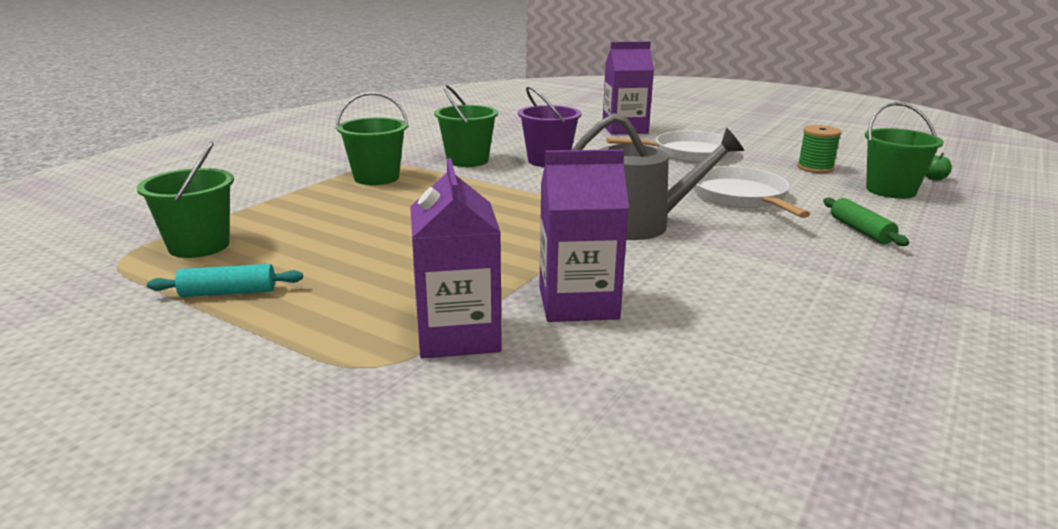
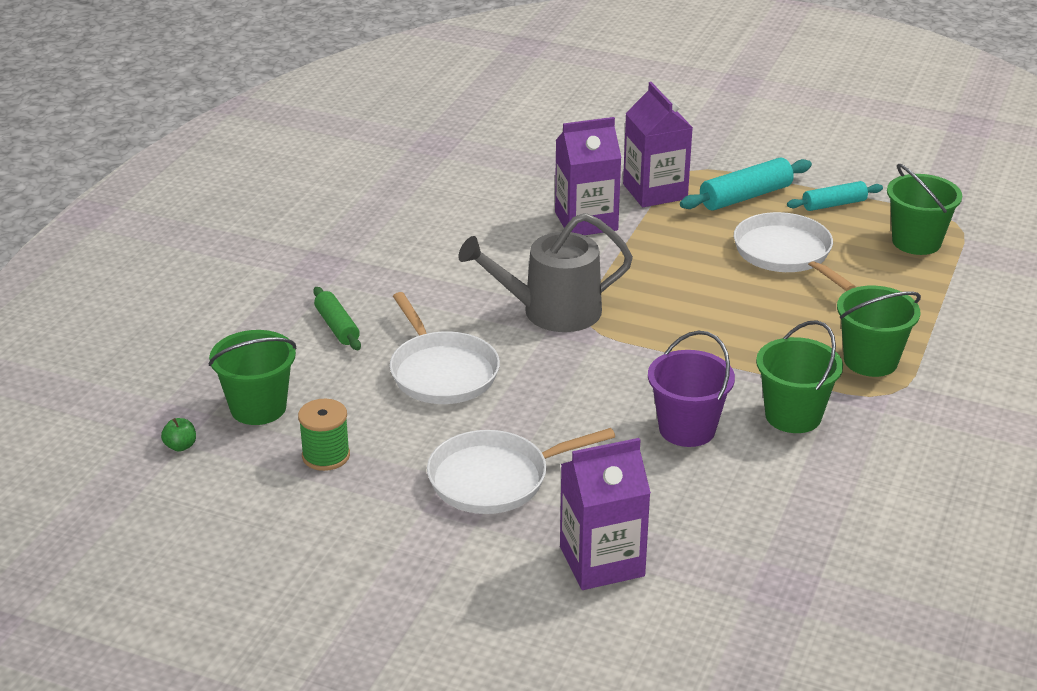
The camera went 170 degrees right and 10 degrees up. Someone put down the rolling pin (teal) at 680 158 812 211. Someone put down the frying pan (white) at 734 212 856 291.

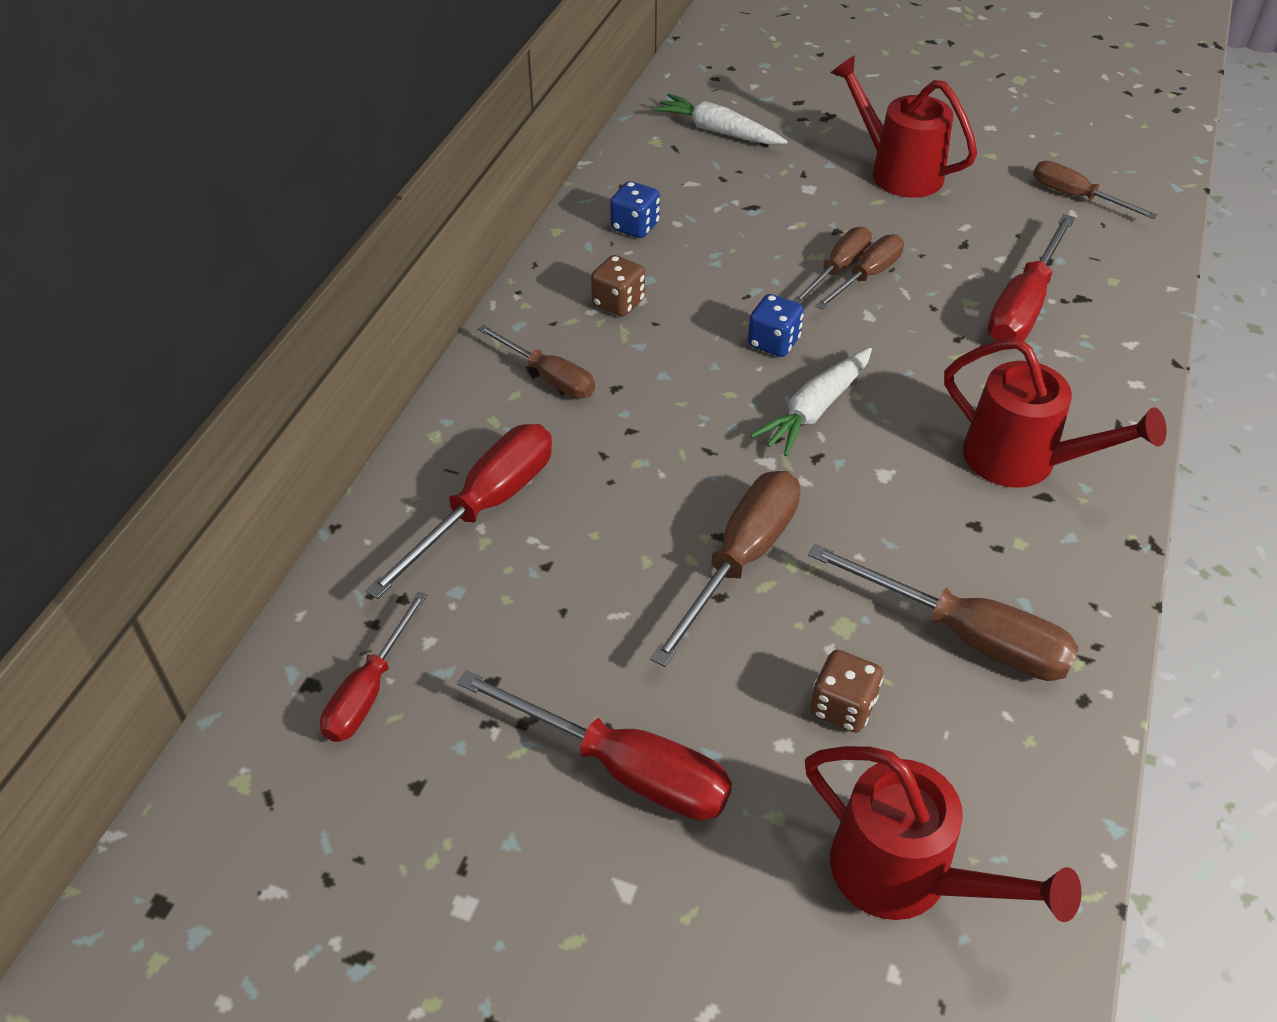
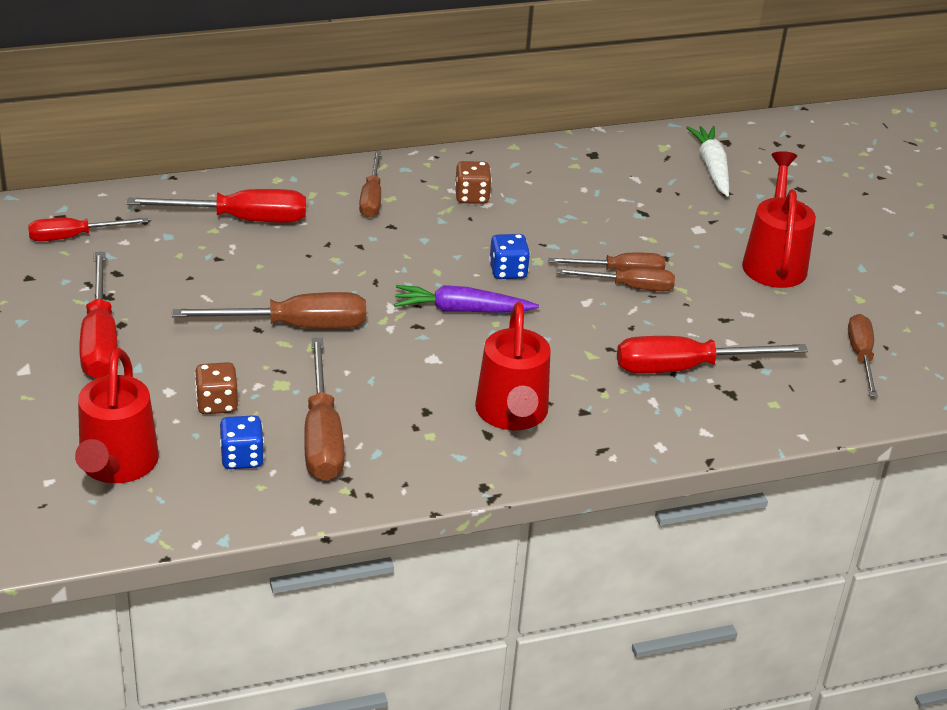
The camera went 50 degrees right and 10 degrees down. Someone carried the dice (cobalt) from 610 181 660 238 to 220 415 264 469. Someone repainted the toy carrot (white) at 750 347 872 456, which became the toy carrot (violet) at 394 285 539 313.

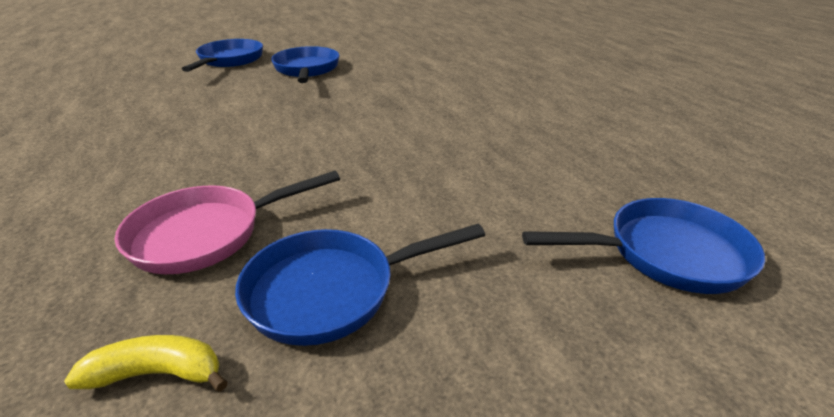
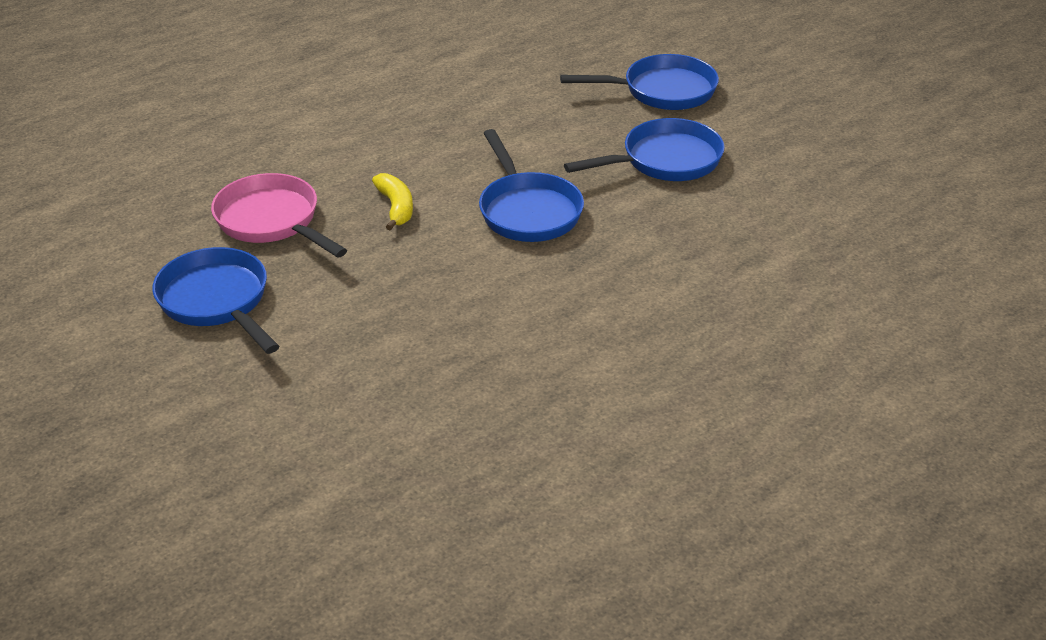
The camera went 75 degrees right and 5 degrees up. Someone carried the frying pan (cobalt) from 522 198 765 294 to 479 129 584 242. Someone carried the banana fruit (bright yellow) from 64 335 228 392 to 372 173 413 230.

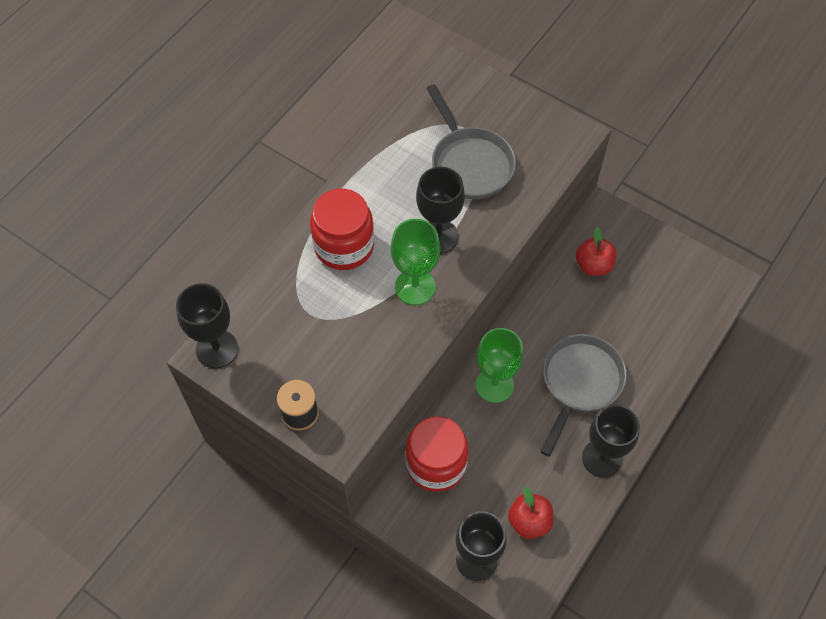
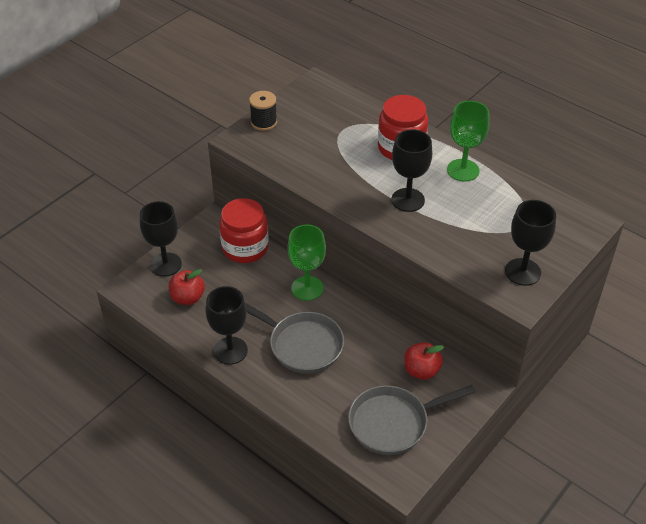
The camera went 95 degrees right and 15 degrees down. Someone carried the frying pan (ash-grey) from 427 84 516 199 to 348 385 476 455. Someone carried the wine glass (leaf-green) from 391 219 440 305 to 447 101 490 182. Someone carried the wine glass (ebony) from 176 283 238 369 to 505 200 556 286.

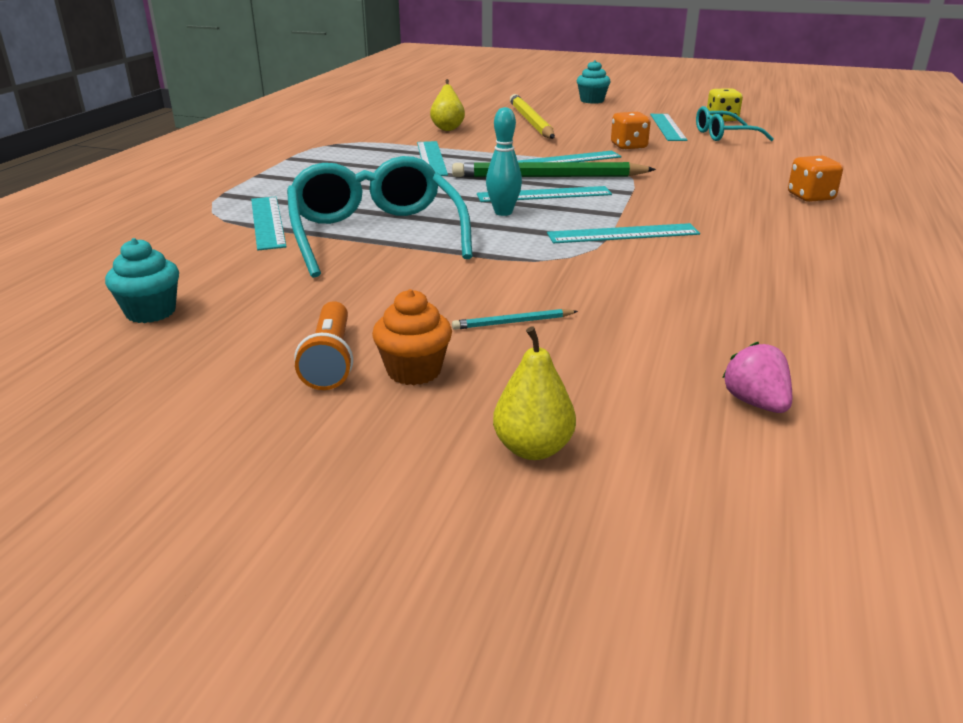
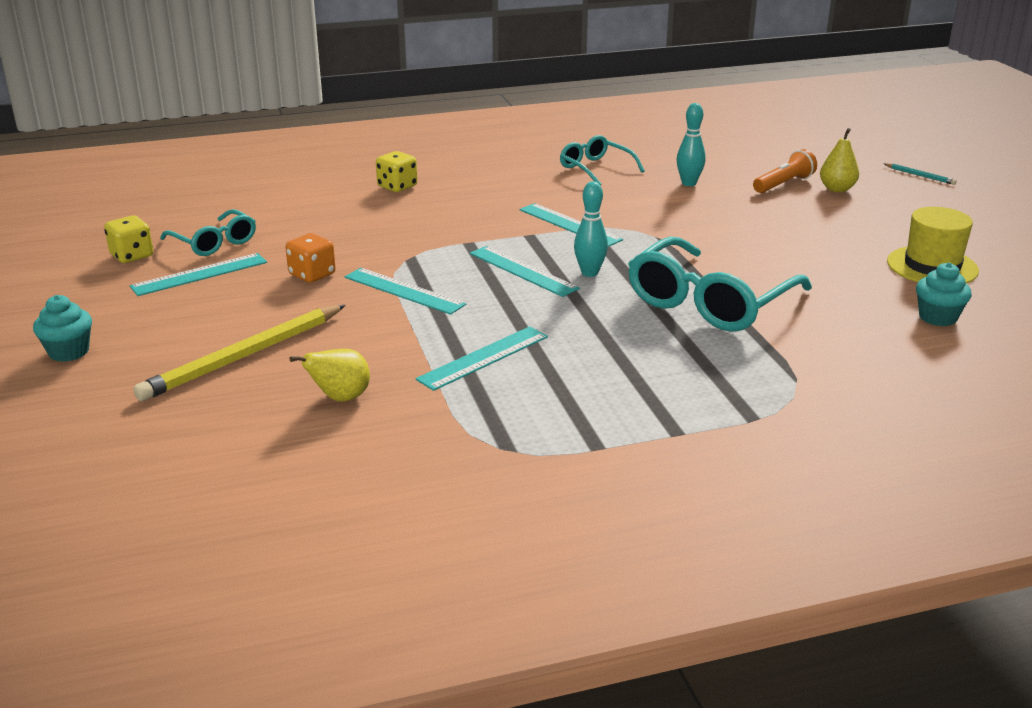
The camera went 125 degrees left and 0 degrees up. Someone repainted the dice (orange) at 788 156 843 202, which became the dice (bright yellow) at 376 151 417 192. Someone took away the lead pencil (leaf-green) at 452 162 656 177. Someone took away the measuring stick (teal) at 251 197 287 250. Someone took away the cupcake (orange) at 372 289 452 385. Someone carried the flashlight (orange) from 294 301 353 390 to 753 149 817 193. Someone carried the lead pencil (teal) from 452 309 578 330 to 884 163 957 185. Someone took away the toy strawberry (rosy) at 722 342 792 413. Someone put down the tenpin (teal) at 677 103 706 186. Someone put down the glasses (teal) at 560 135 645 186. Someone put down the hat (bright yellow) at 887 207 979 284.

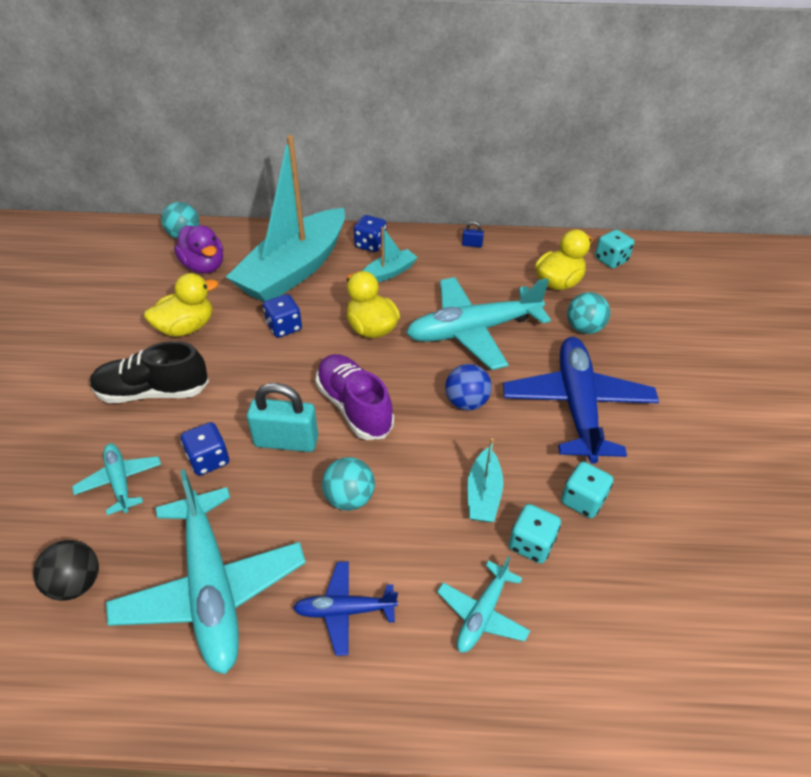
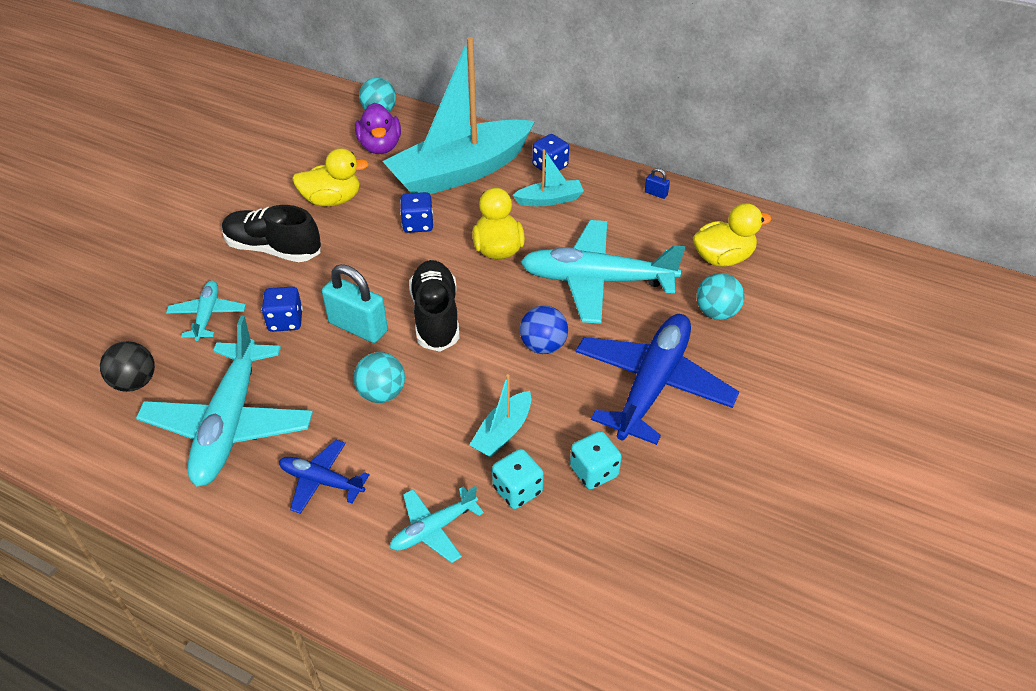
The camera went 25 degrees right and 0 degrees up. Someone took away the dice (teal) at 595 230 634 268. Someone repainted the sneaker (violet) at 315 354 394 440, which became the sneaker (ebony) at 409 260 460 352.

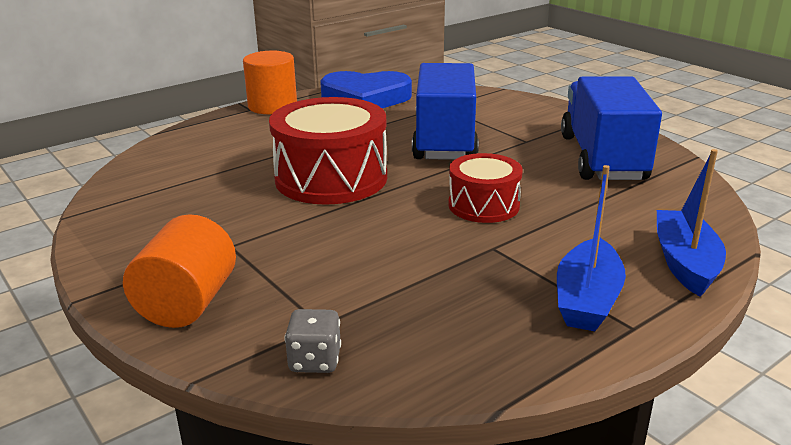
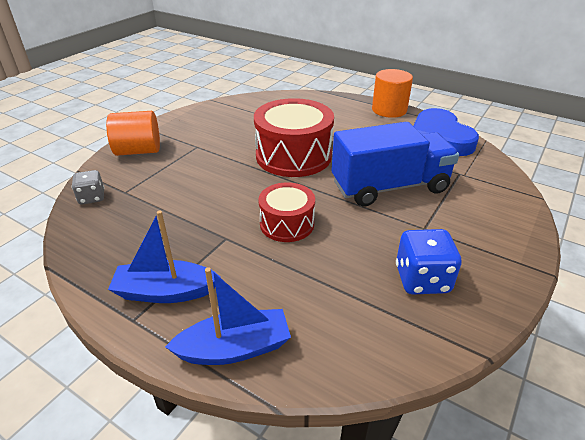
The camera went 70 degrees right and 10 degrees up. Someone swapped the toy truck (cobalt) at 561 76 662 180 for the dice (cobalt) at 396 229 462 295.

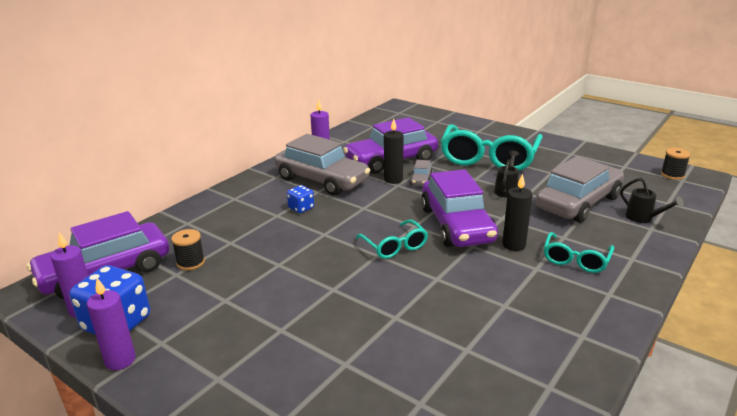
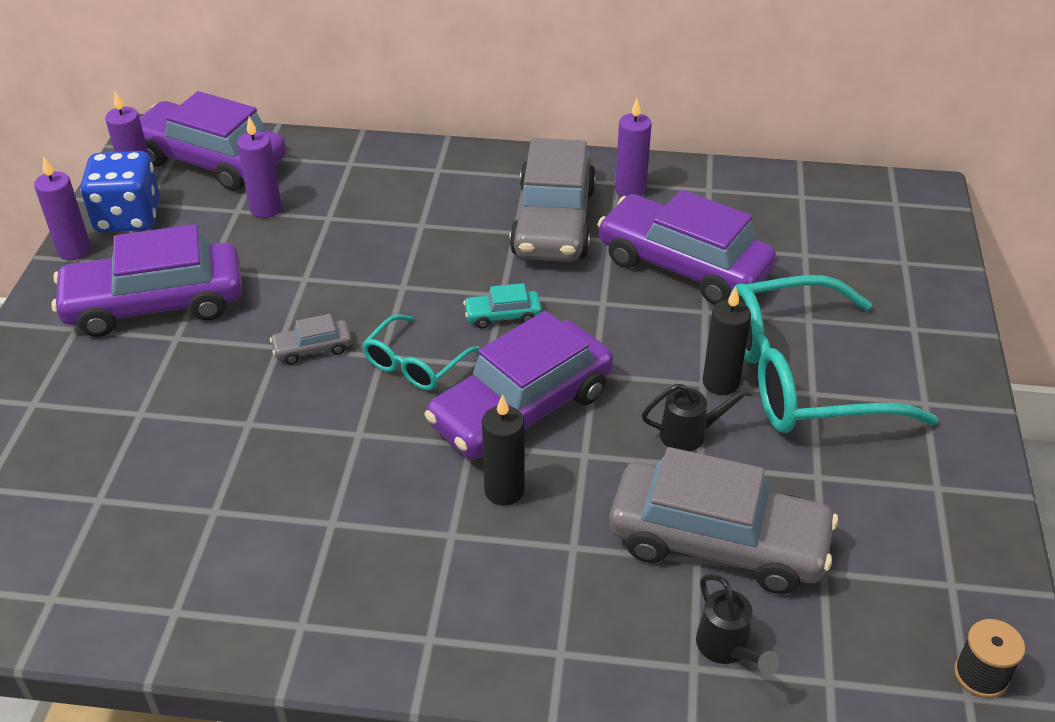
The camera went 60 degrees right and 15 degrees up. Someone carried the wax candle (ebony) from 384 119 404 184 to 703 287 751 395. Someone carried the toy car (ash-grey) from 410 160 433 186 to 270 314 352 365. Someone rotated the sprinkling can (ebony) at 620 178 684 223 by 45 degrees counterclockwise. Someone took away the dice (cobalt) at 287 185 314 213. Someone swapped the bobbin (ebony) at 171 229 205 270 for the wax candle (violet) at 237 117 282 218. Someone took away the glasses (teal) at 544 232 614 273. Someone put down the toy car (violet) at 52 224 242 337. Someone put down the toy car (teal) at 463 283 542 329.

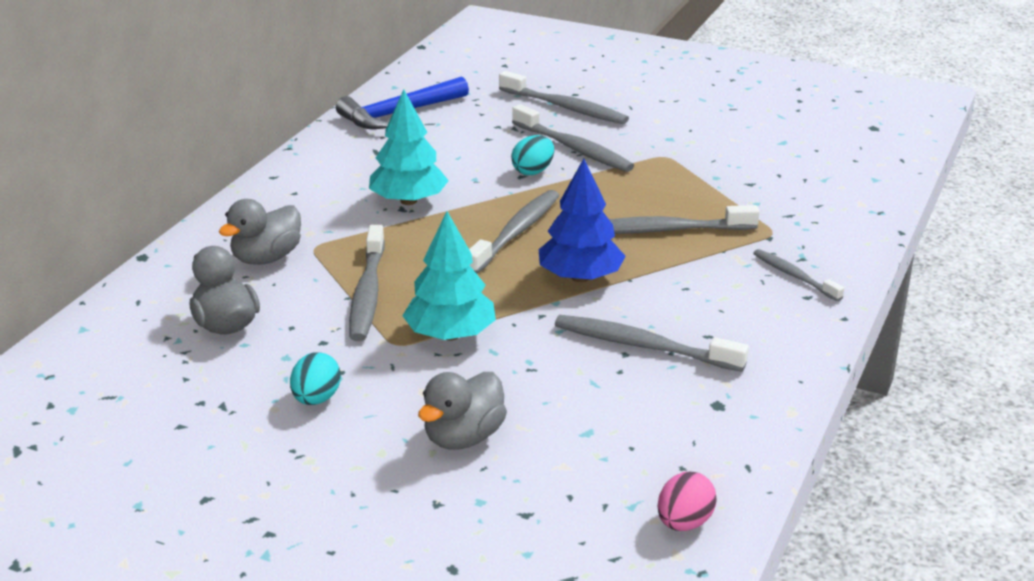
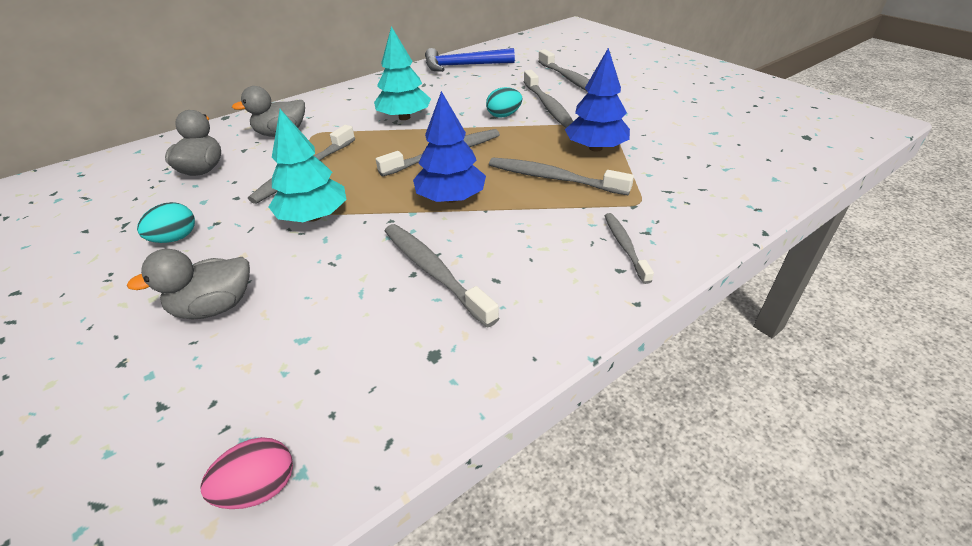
The camera went 30 degrees right and 10 degrees up. Someone put down the tree (cobalt) at 565 48 630 152.

